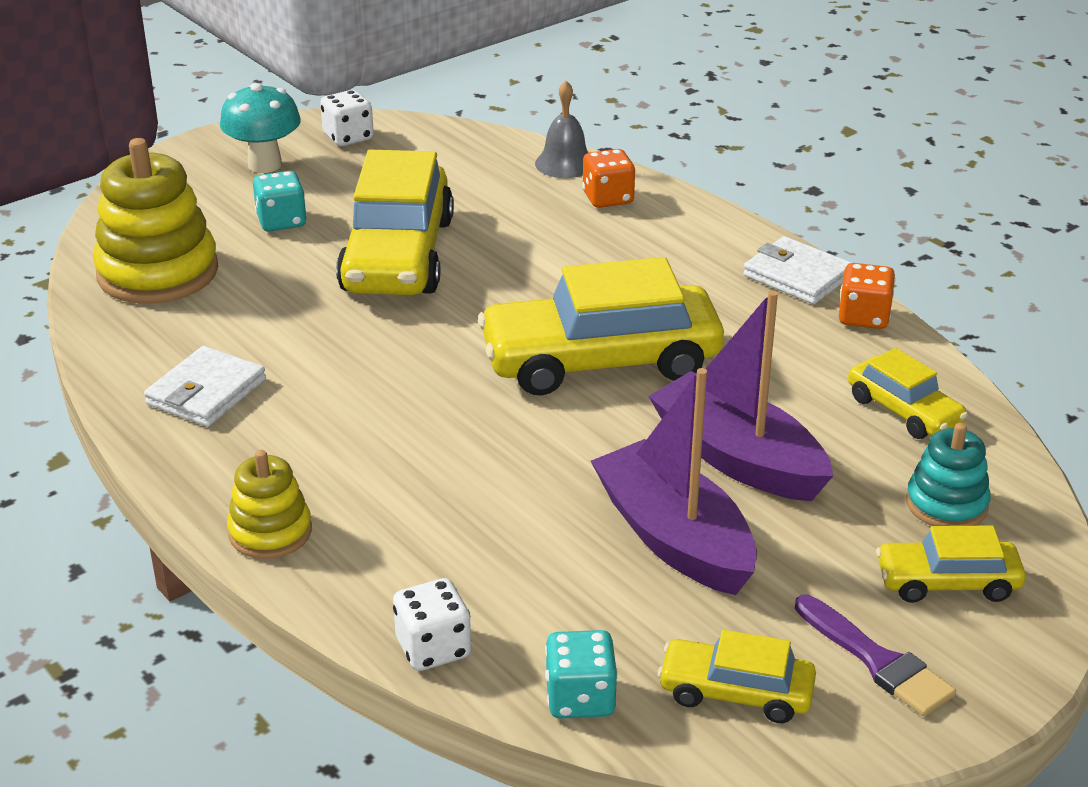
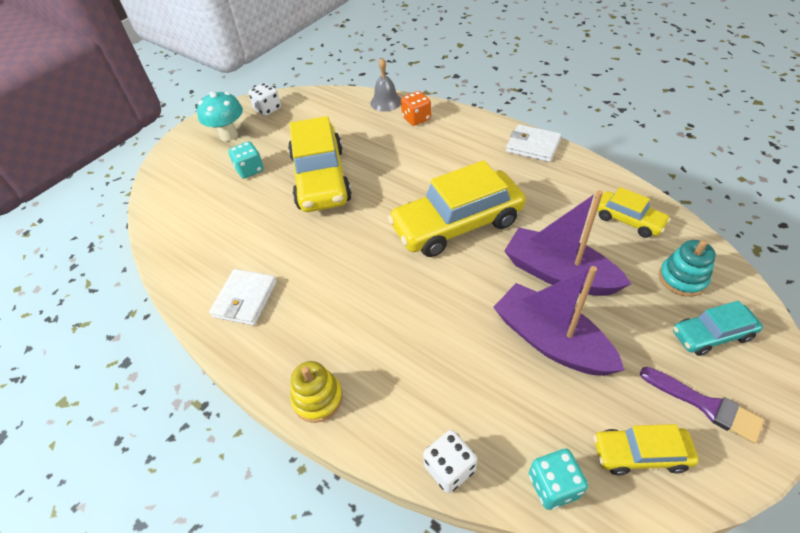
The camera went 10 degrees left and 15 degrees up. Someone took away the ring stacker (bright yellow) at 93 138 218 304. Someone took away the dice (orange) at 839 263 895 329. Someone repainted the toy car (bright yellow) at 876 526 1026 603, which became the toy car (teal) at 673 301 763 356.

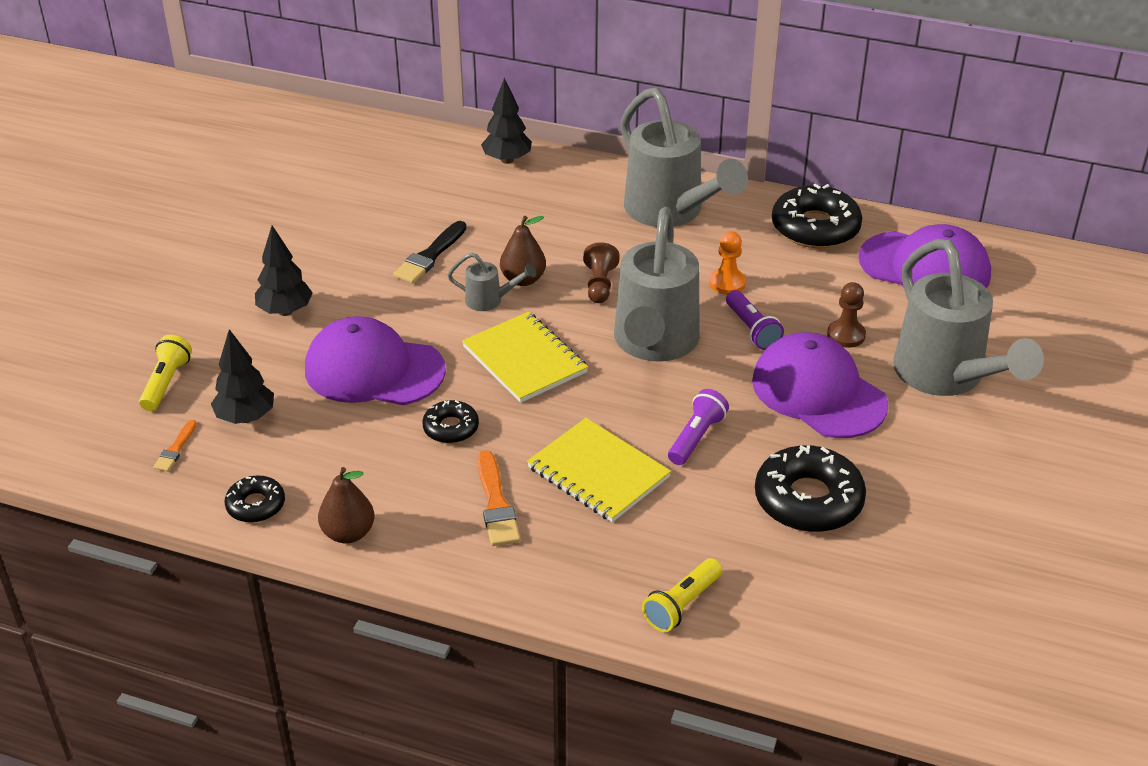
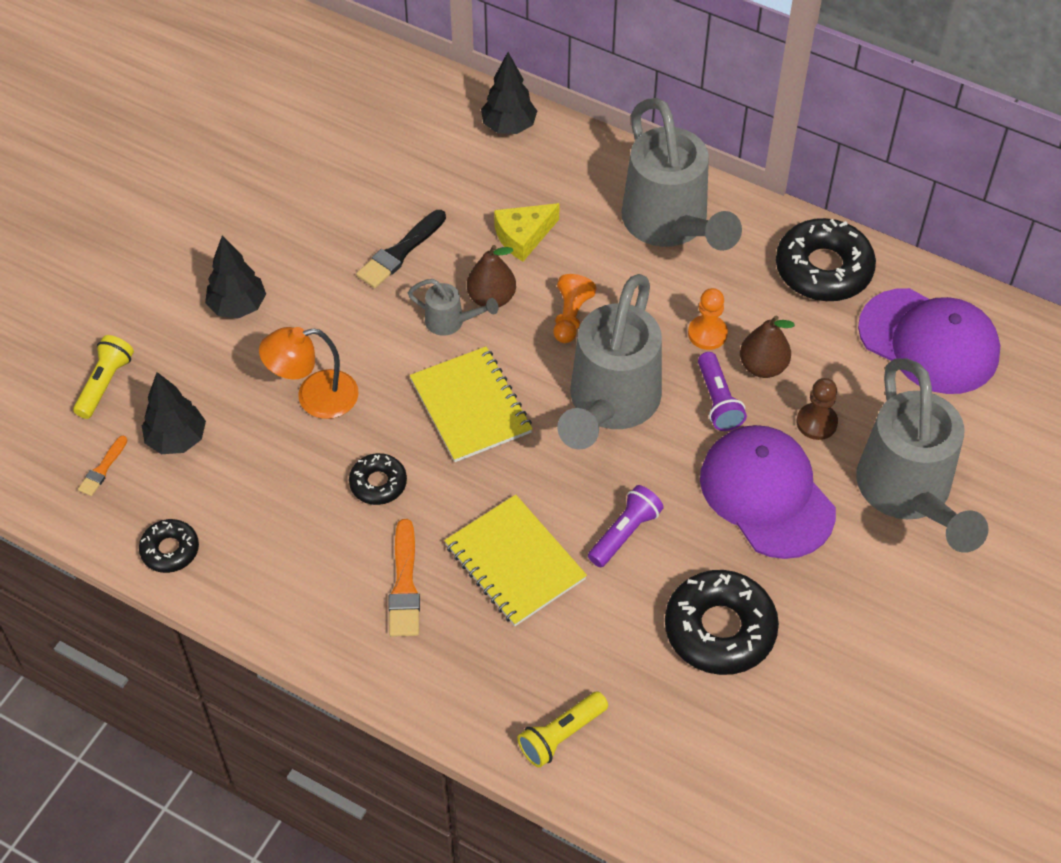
The camera went 10 degrees right and 15 degrees up. Someone repainted the game pawn (russet) at 583 242 620 303, which became the game pawn (orange) at 553 274 596 343. Someone swapped the cap (violet) at 305 316 446 405 for the desk lamp (orange) at 259 327 359 419. Someone carried the pear fruit (russet) from 318 467 374 543 to 740 315 795 378. Someone put down the piece of cheese (bright yellow) at 494 203 560 262.

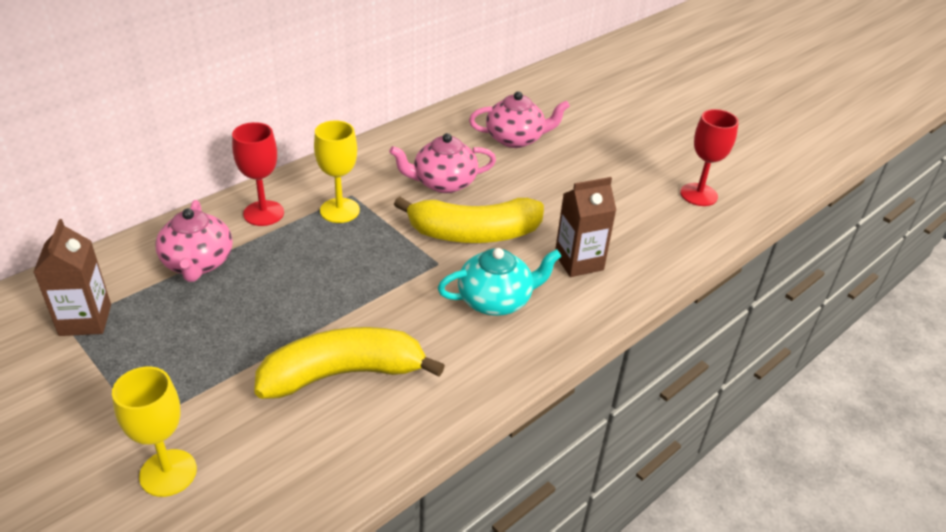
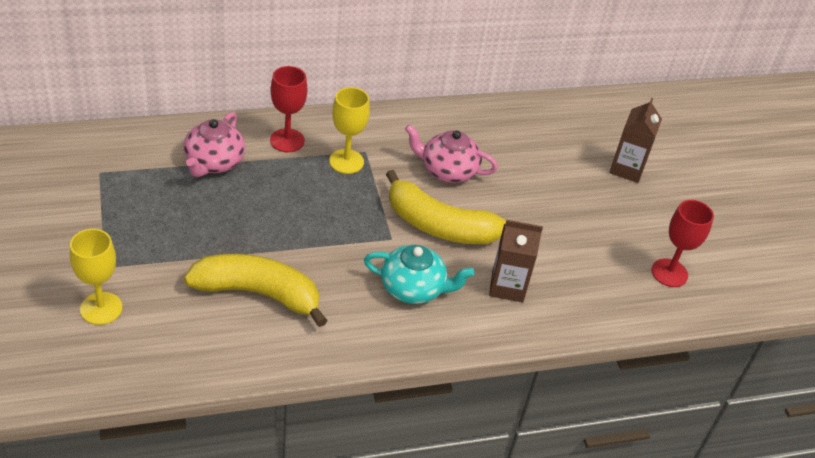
The camera went 25 degrees right and 5 degrees up. Someone took away the china teapot (rosy) at 469 91 570 148. Someone carried the milk carton (russet) from 33 219 111 336 to 609 98 662 183.

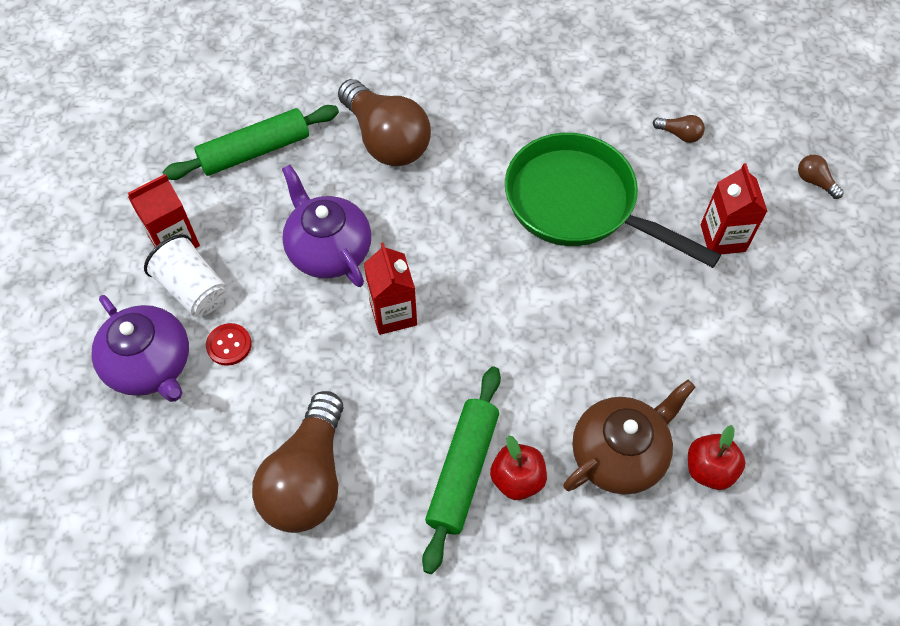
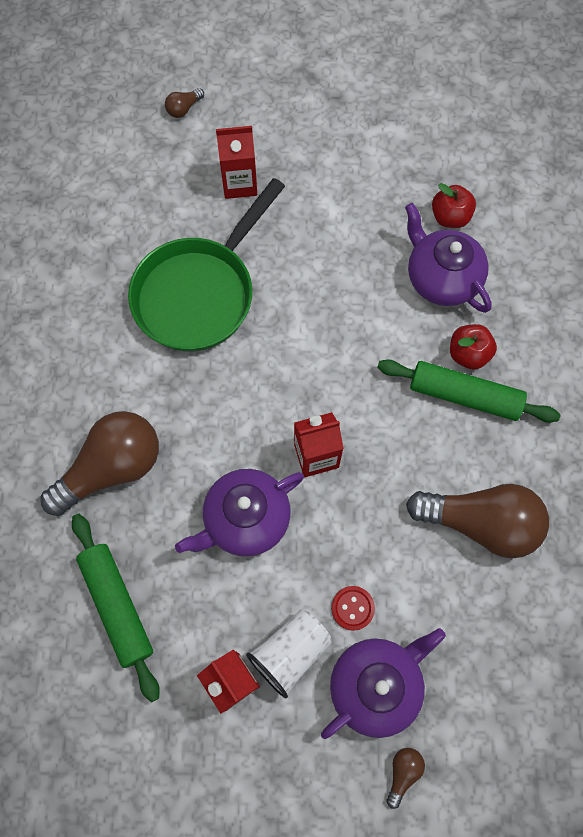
The camera went 90 degrees left and 10 degrees up. Someone carried the lightbulb (russet) from 653 115 705 143 to 386 748 425 809. Someone repainted the china teapot (russet) at 563 380 695 495, which became the china teapot (violet) at 405 203 492 313.

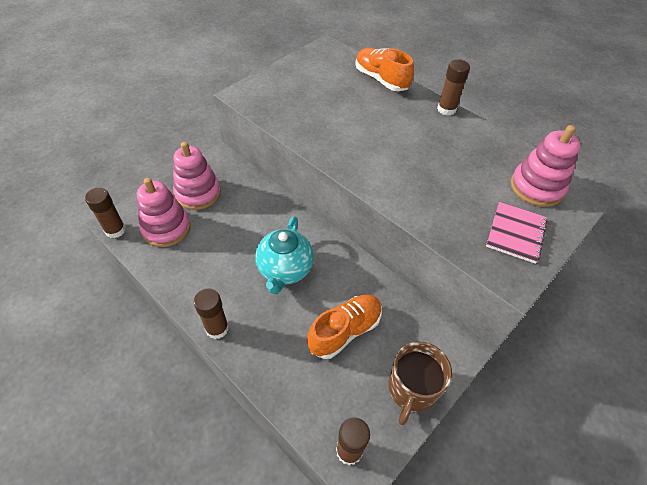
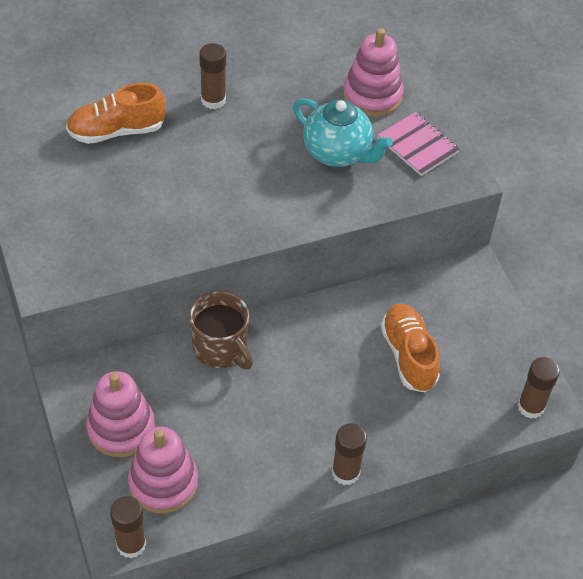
The camera went 65 degrees left and 0 degrees up. Someone carried the china teapot (teal) from 255 216 314 294 to 293 98 393 167. Someone carried the mug (russet) from 388 341 452 425 to 189 291 253 369.

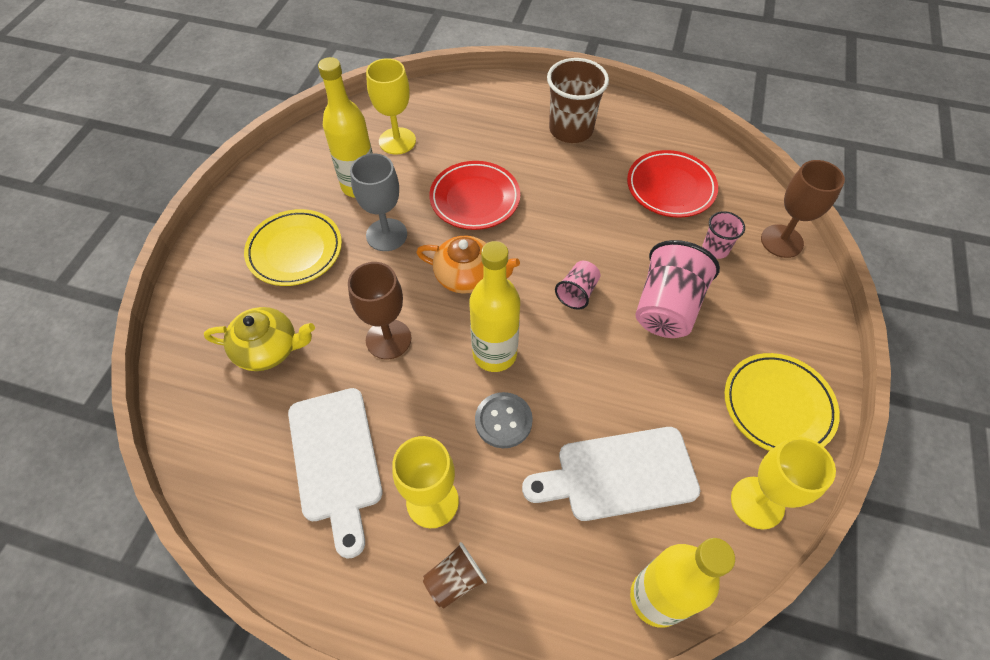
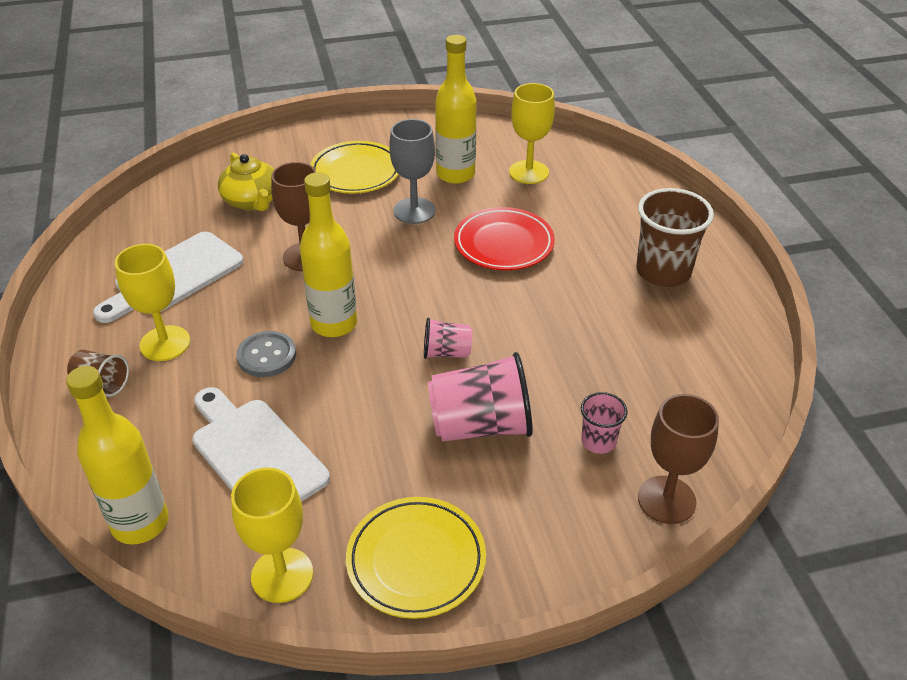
The camera went 60 degrees right and 15 degrees down. Someone took away the plate (crimson) at 627 150 718 218. Someone took away the china teapot (orange) at 416 236 520 294.

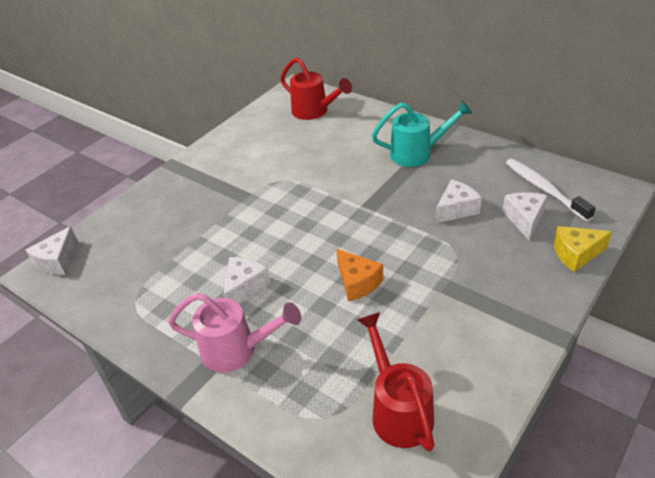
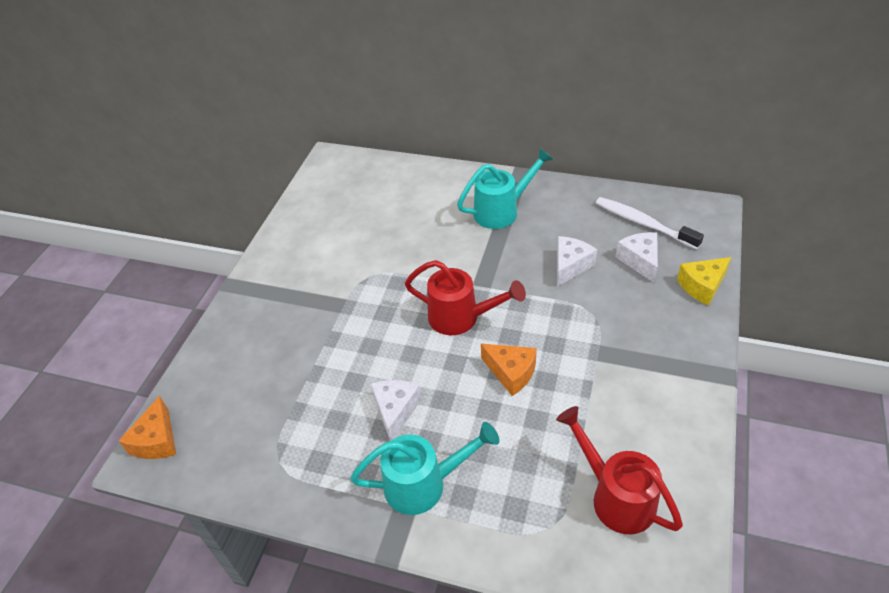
The camera went 20 degrees left and 5 degrees up. Someone carried the sprinkling can (crimson) from 280 57 352 120 to 405 260 526 335. Someone repainted the piece of cheese (white) at 26 226 78 275, which became the piece of cheese (orange) at 118 396 176 459. Someone repainted the sprinkling can (rosy) at 168 293 301 373, which became the sprinkling can (teal) at 350 422 499 515.

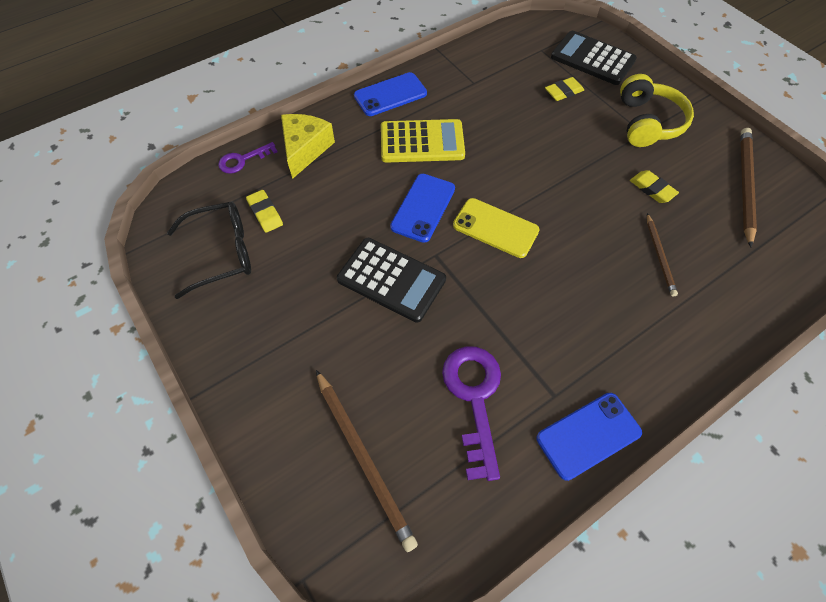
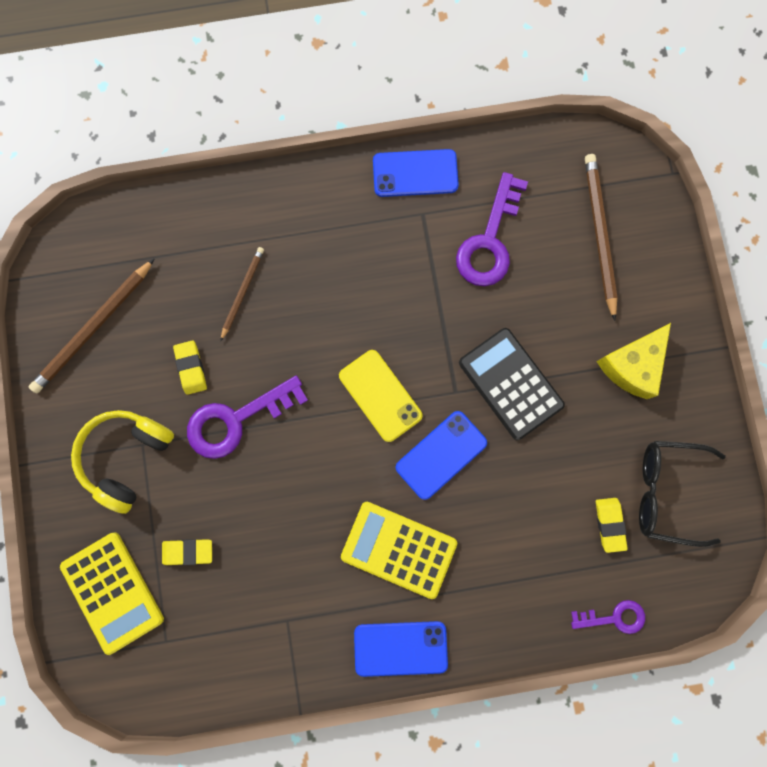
The camera went 155 degrees left and 20 degrees up. Someone repainted the pocket calculator (ebony) at 551 31 637 85, which became the pocket calculator (bright yellow) at 60 533 164 655. Someone carried the piece of cheese (bright yellow) from 281 114 335 179 to 596 323 671 399. Someone put down the key (violet) at 187 376 308 459.

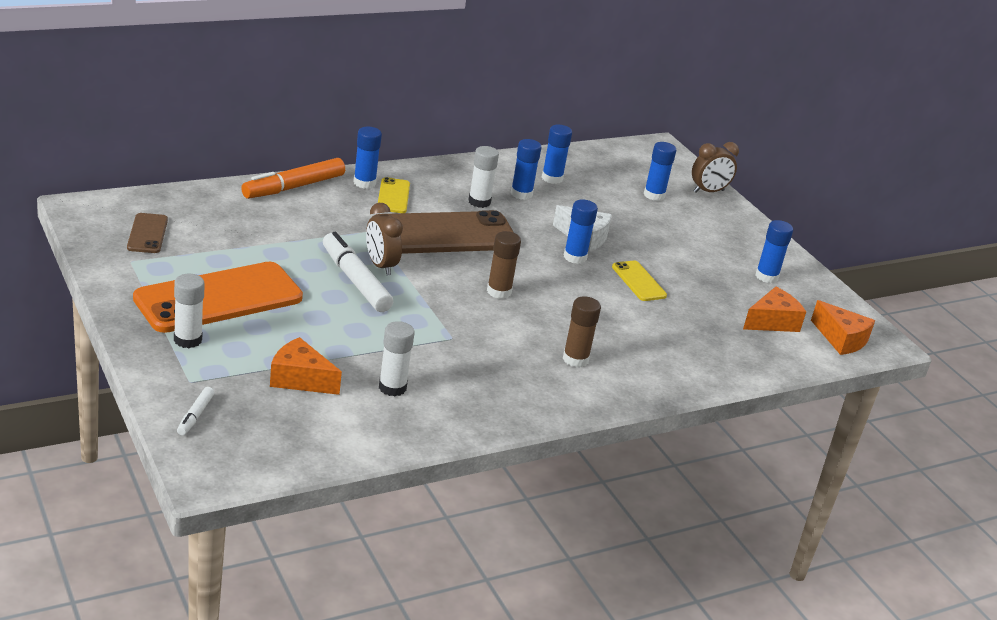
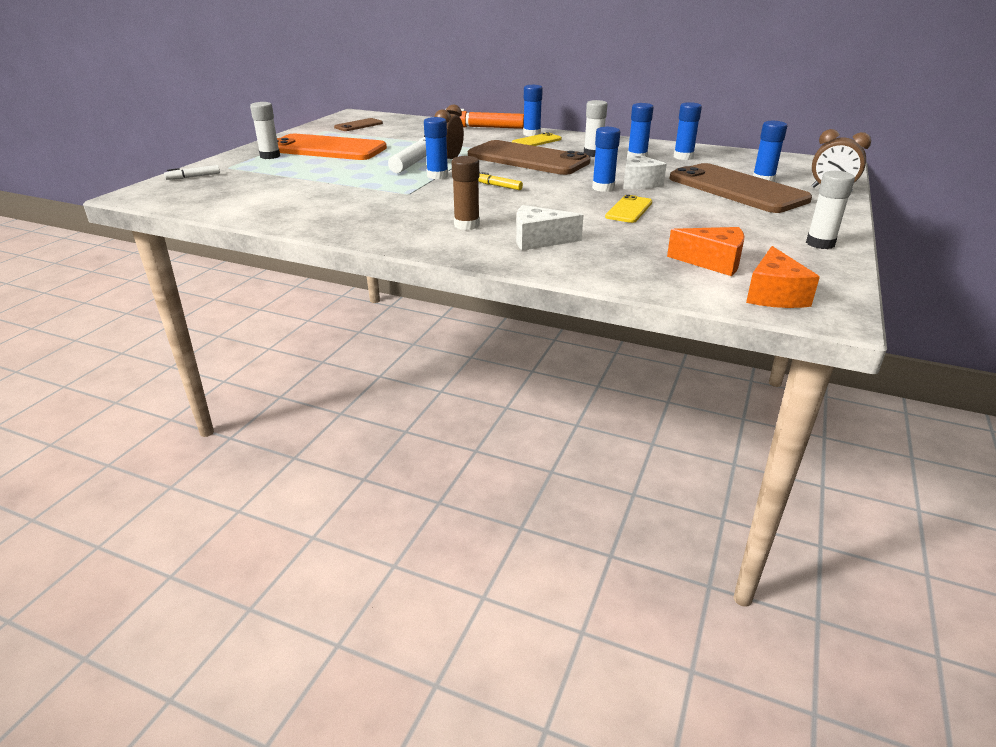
The camera went 55 degrees right and 0 degrees up. Someone carried the stick of glue (cobalt) from 756 220 793 283 to 424 117 448 179. Someone swapped the stick of glue (russet) at 487 231 521 299 for the marker pen (bright yellow) at 478 172 523 190. Someone carried the stick of glue (white) from 379 321 415 396 to 806 171 855 249. Someone took away the piece of cheese (orange) at 270 337 342 395. Someone put down the phone (russet) at 669 163 812 213. Someone put down the piece of cheese (white) at 516 205 583 251.

